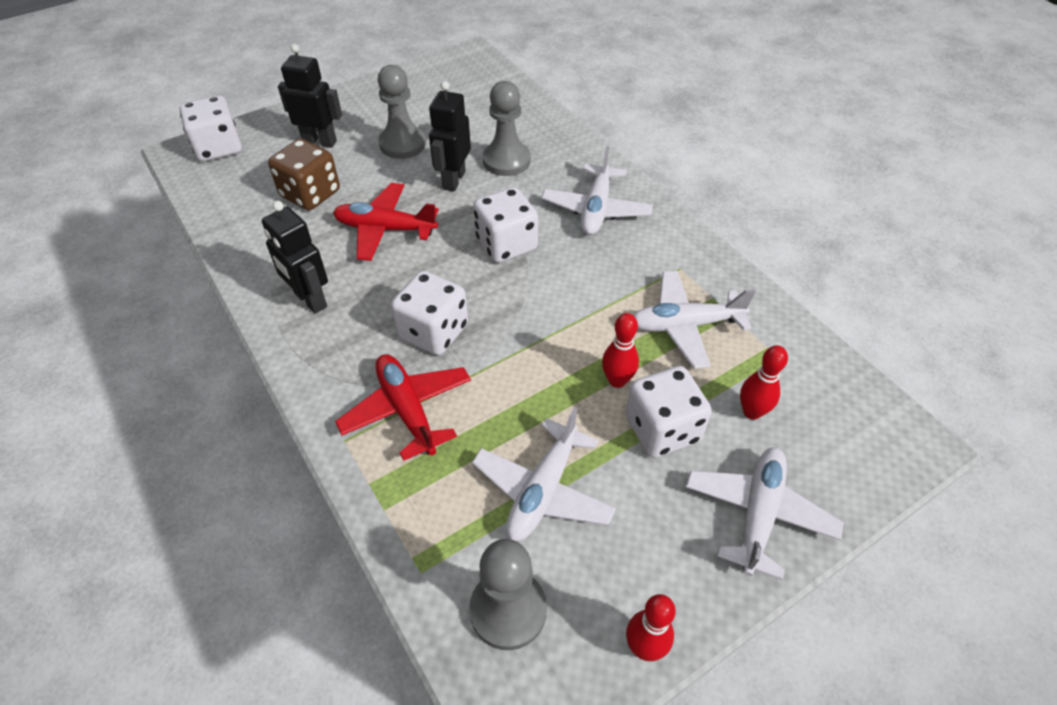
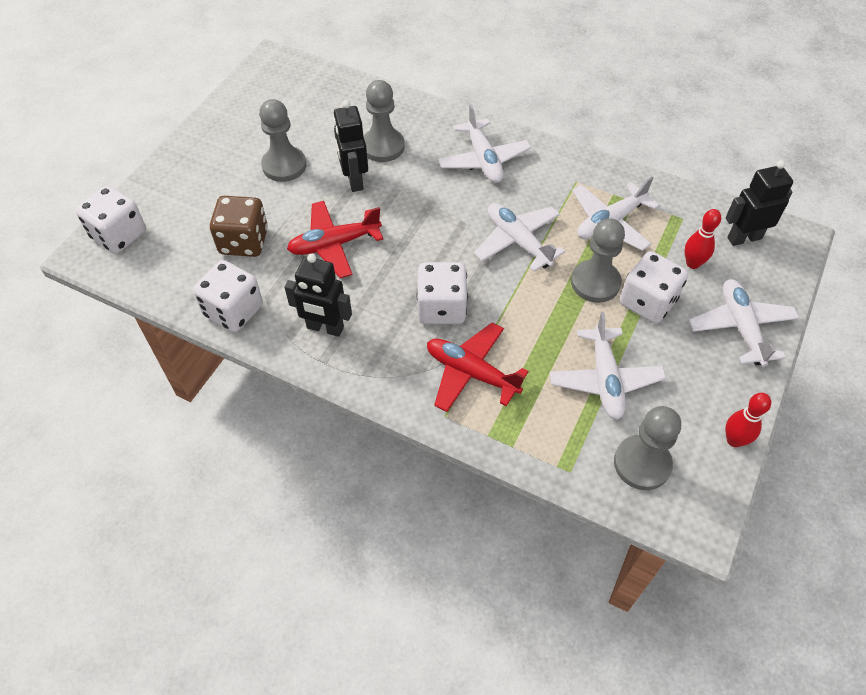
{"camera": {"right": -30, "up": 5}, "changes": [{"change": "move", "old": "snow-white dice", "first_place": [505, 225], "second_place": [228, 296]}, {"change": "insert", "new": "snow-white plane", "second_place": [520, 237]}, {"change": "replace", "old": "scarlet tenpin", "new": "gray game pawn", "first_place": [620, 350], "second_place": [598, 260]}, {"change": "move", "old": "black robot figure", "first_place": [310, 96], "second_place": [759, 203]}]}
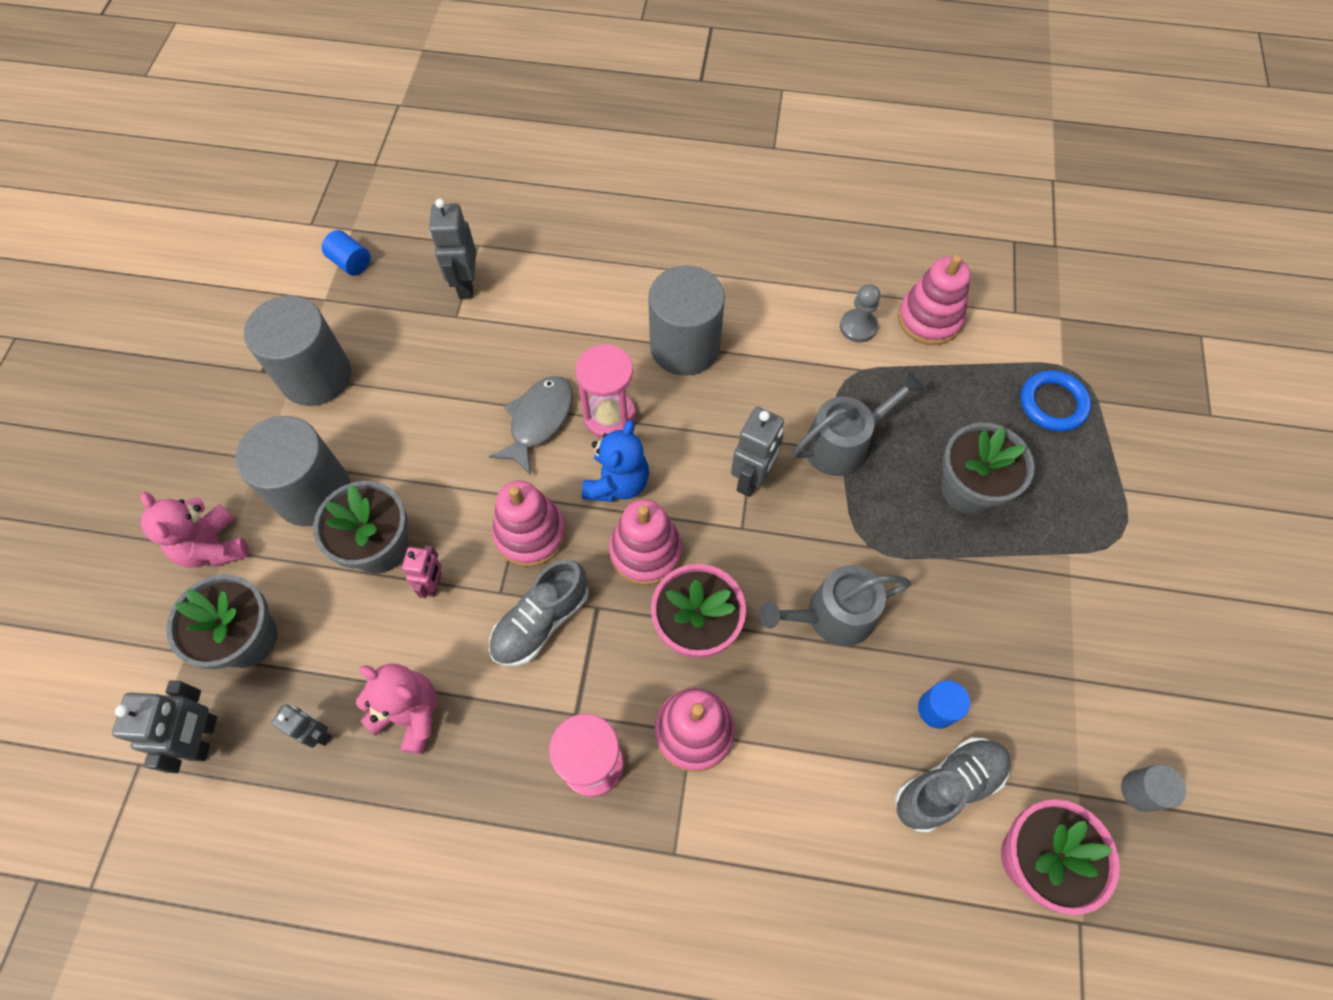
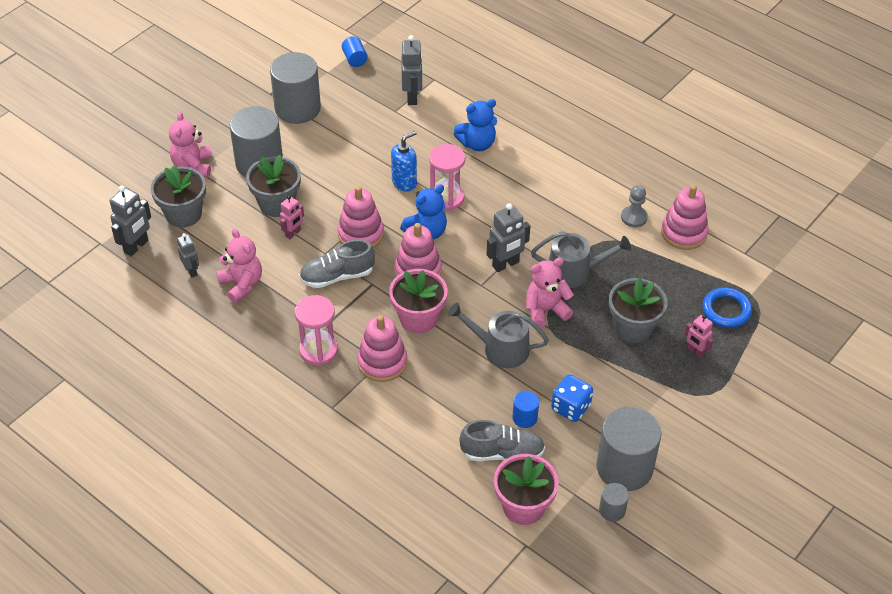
{"camera": {"right": 30, "up": -15}, "changes": [{"change": "replace", "old": "gray toy fish", "new": "royal blue soap dispenser", "first_place": [531, 425], "second_place": [404, 161]}, {"change": "rotate", "old": "gray robot figure", "first_place": [452, 248], "second_place": [412, 70], "degrees": 150}, {"change": "insert", "new": "royal blue teddy bear", "second_place": [475, 125]}, {"change": "insert", "new": "rose-pink teddy bear", "second_place": [550, 293]}, {"change": "insert", "new": "royal blue dice", "second_place": [572, 398]}, {"change": "move", "old": "gray solid cylinder", "first_place": [686, 320], "second_place": [628, 449]}, {"change": "insert", "new": "rose-pink robot figure", "second_place": [699, 336]}]}
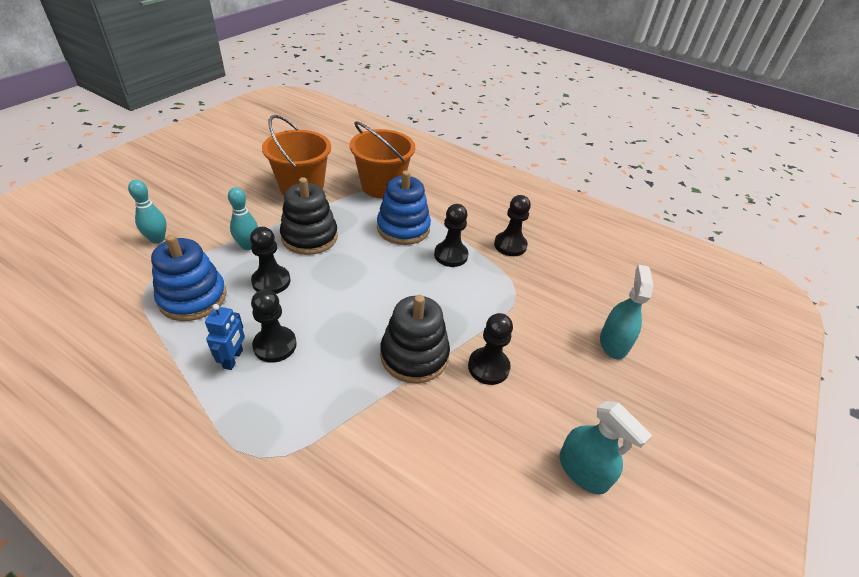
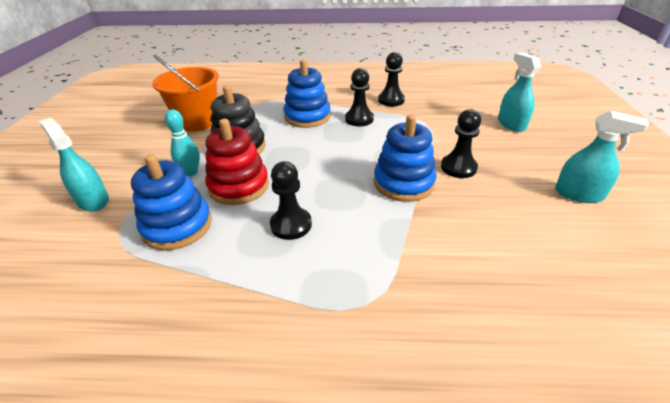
{"camera": {"right": -25, "up": -5}, "changes": [{"change": "replace", "old": "turquoise tenpin", "new": "turquoise spray bottle", "first_place": [147, 212], "second_place": [73, 164]}, {"change": "replace", "old": "black game pawn", "new": "scarlet stacking rings", "first_place": [270, 260], "second_place": [237, 162]}, {"change": "recolor", "old": "black stacking rings", "new": "royal blue stacking rings", "first_place": [415, 339], "second_place": [405, 158]}, {"change": "delete", "old": "royal blue robot figure", "first_place": [225, 337]}, {"change": "delete", "old": "orange bucket", "first_place": [382, 159]}]}
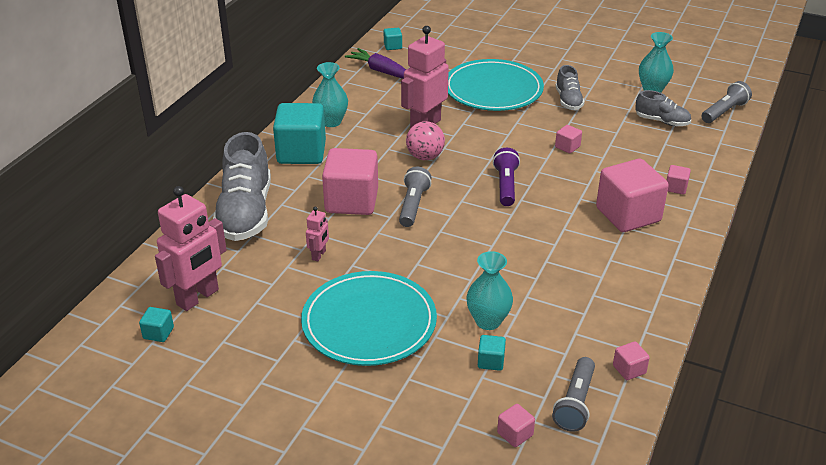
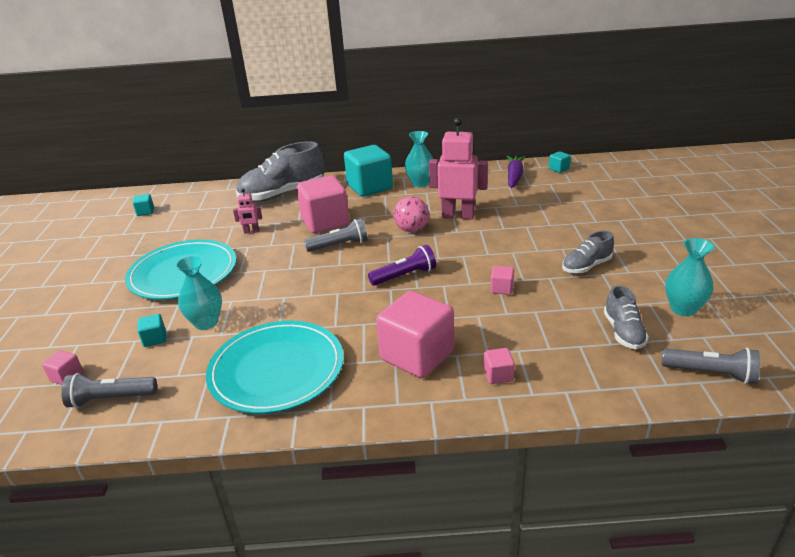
{"camera": {"right": 65, "up": -5}, "changes": [{"change": "move", "old": "turquoise flat dish", "first_place": [496, 85], "second_place": [275, 367]}, {"change": "delete", "old": "rose-pink robot figure", "first_place": [191, 248]}, {"change": "delete", "old": "rose-pink solid cube", "first_place": [631, 360]}]}
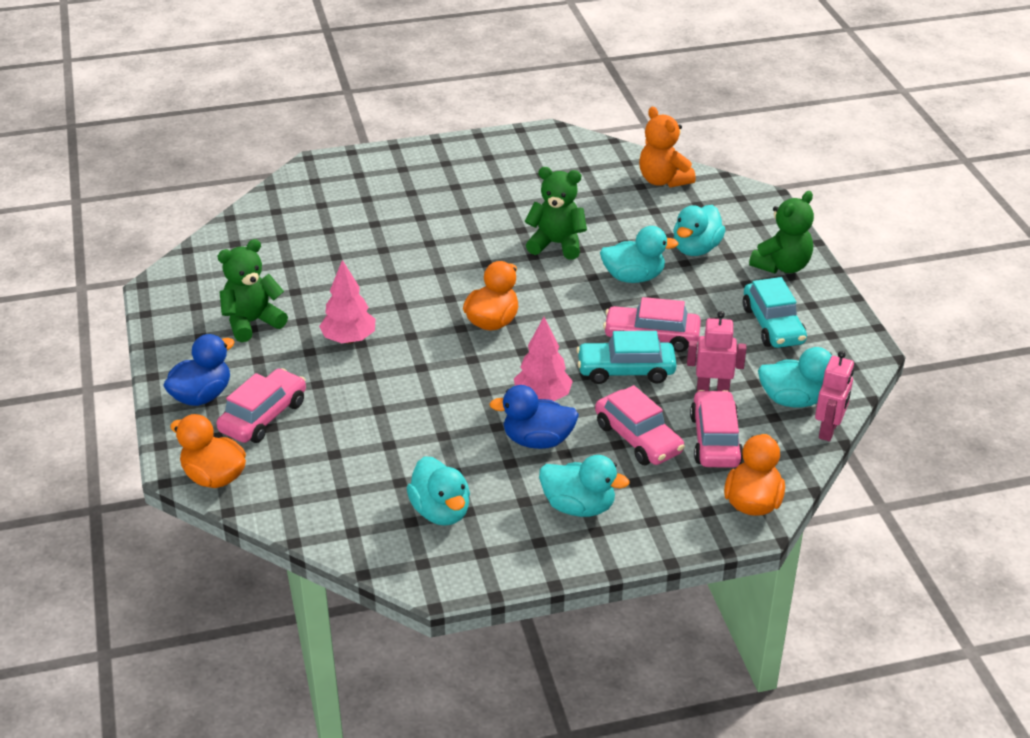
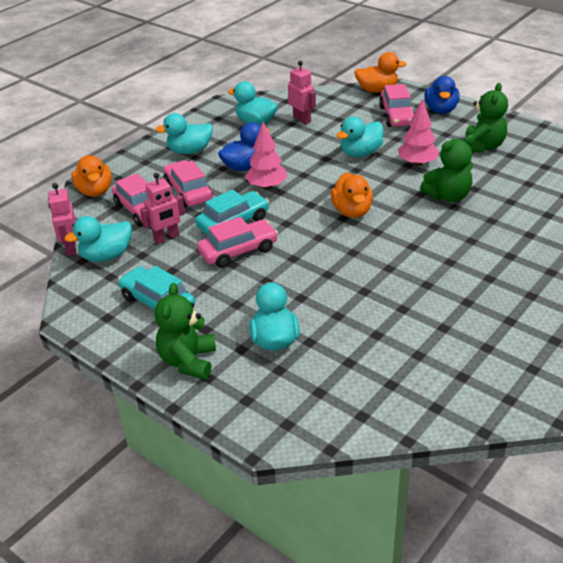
{"camera": {"right": 145, "up": 0}, "changes": [{"change": "rotate", "old": "rose-pink toy car", "first_place": [640, 425], "second_place": [188, 183], "degrees": 45}, {"change": "insert", "new": "rose-pink robot figure", "second_place": [302, 92]}, {"change": "move", "old": "turquoise rubber duck", "first_place": [639, 254], "second_place": [360, 136]}, {"change": "move", "old": "emerald teddy bear", "first_place": [556, 213], "second_place": [447, 168]}, {"change": "delete", "old": "orange teddy bear", "first_place": [667, 147]}]}
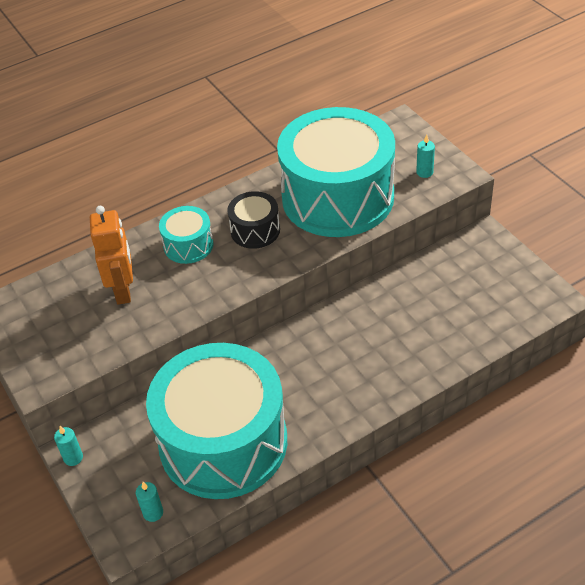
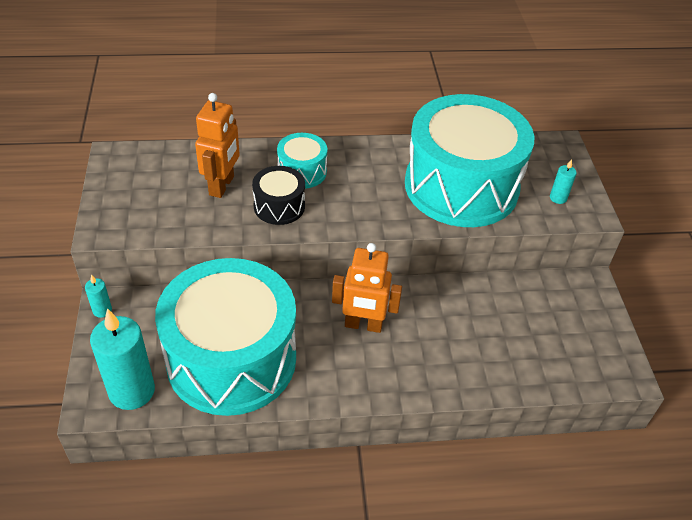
{"camera": {"right": 20, "up": 0}, "changes": [{"change": "resize", "old": "turquoise pillar candle", "first_place": [149, 502], "second_place": [122, 359], "factor": 2.23}, {"change": "move", "old": "black snare drum", "first_place": [253, 220], "second_place": [278, 195]}, {"change": "insert", "new": "orange robot figure", "second_place": [367, 288]}]}
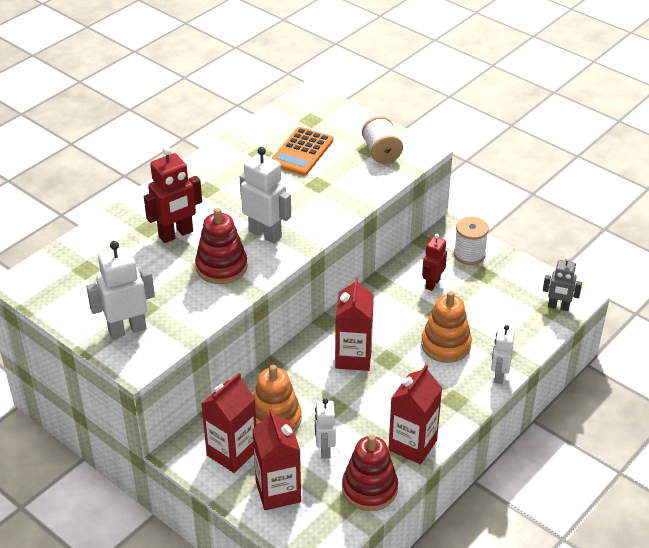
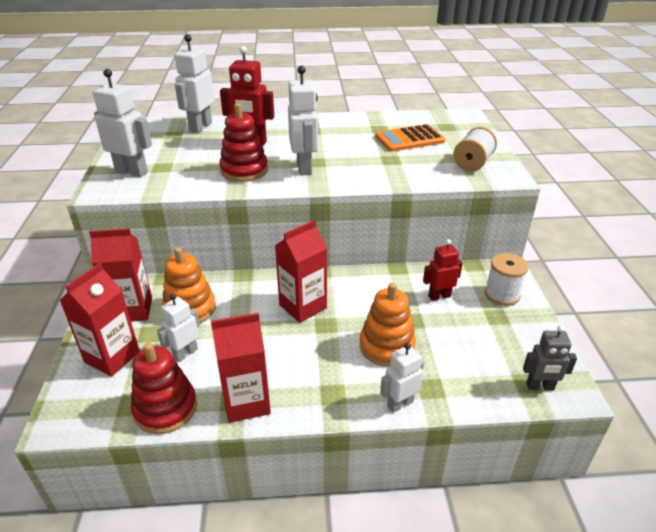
{"camera": {"right": 45, "up": -5}, "changes": [{"change": "insert", "new": "snow-white robot figure", "second_place": [195, 83]}, {"change": "rotate", "old": "gray robot figure", "first_place": [562, 283], "second_place": [550, 357], "degrees": -60}]}
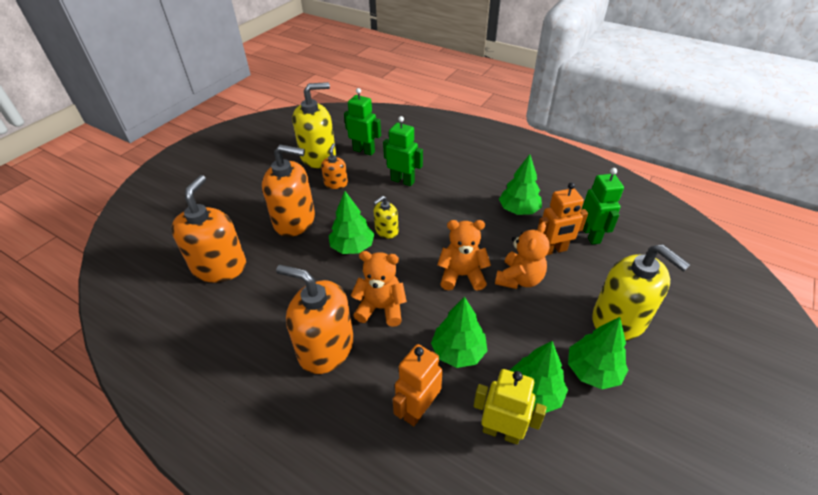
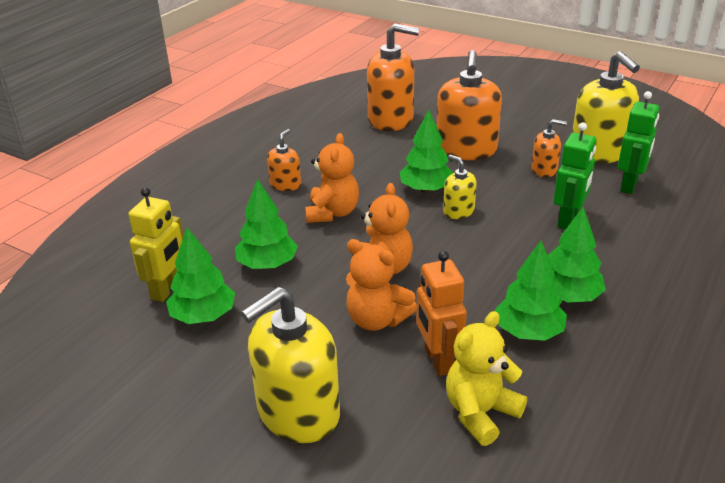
{"camera": {"right": 90, "up": -10}, "changes": [{"change": "resize", "old": "orange soap dispenser", "first_place": [315, 319], "second_place": [284, 160], "factor": 0.5}, {"change": "replace", "old": "emerald robot figure", "new": "golden teddy bear", "first_place": [603, 206], "second_place": [486, 378]}, {"change": "move", "old": "emerald tree", "first_place": [598, 353], "second_place": [577, 254]}, {"change": "delete", "old": "orange robot figure", "first_place": [418, 385]}]}
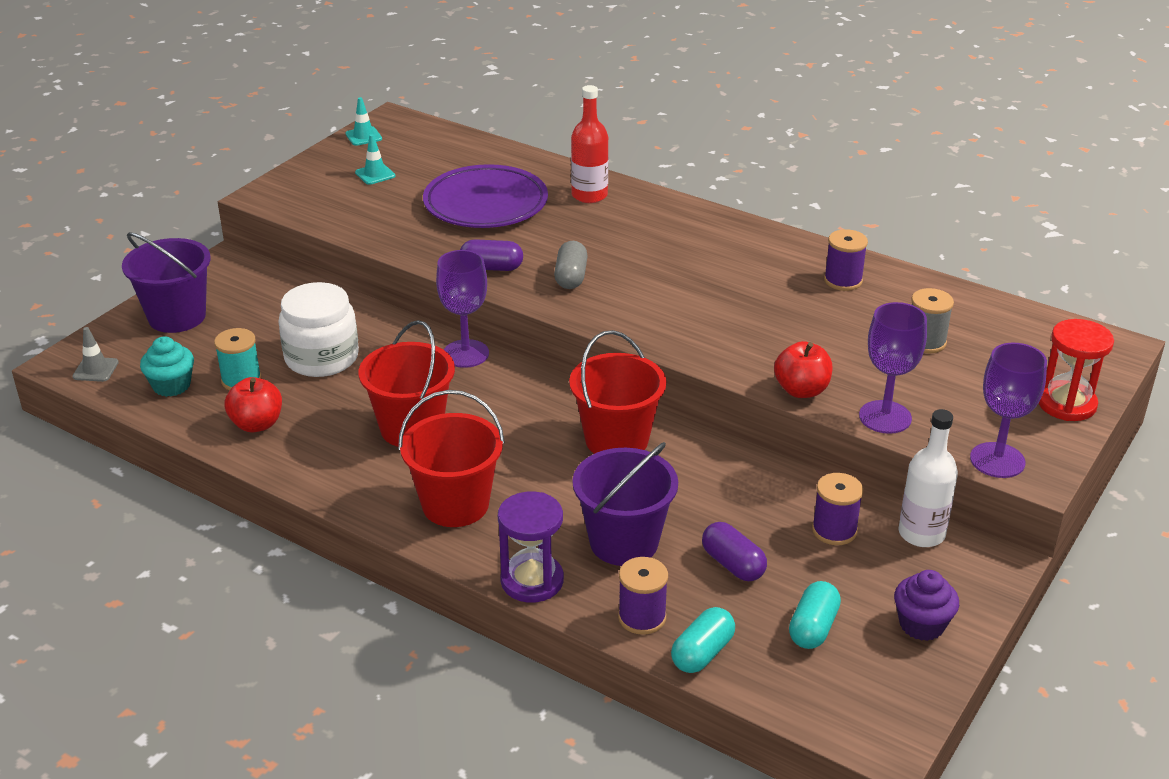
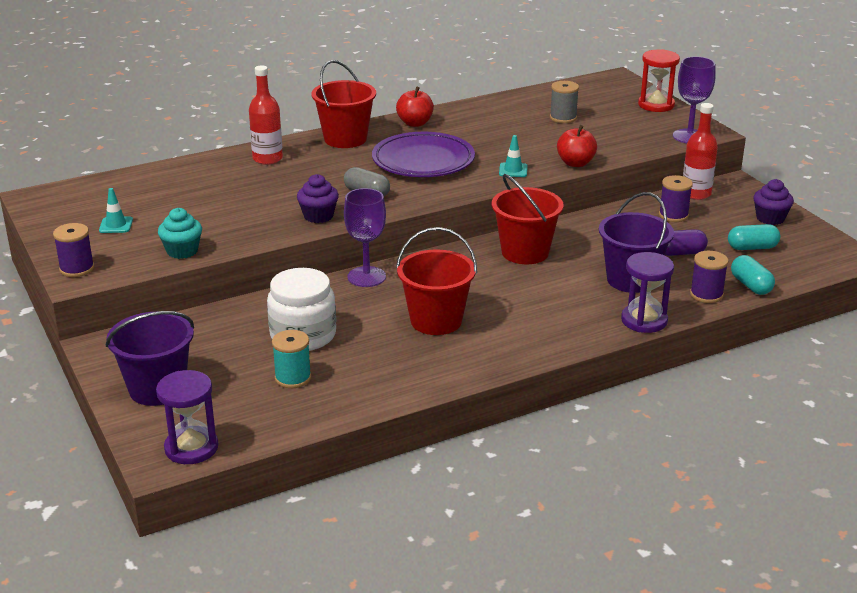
{"camera": {"right": -60, "up": -5}, "changes": [{"change": "move", "old": "violet bobbin", "first_place": [846, 260], "second_place": [73, 250]}, {"change": "replace", "old": "gray safety cone", "new": "violet hourglass", "first_place": [95, 354], "second_place": [187, 417]}, {"change": "move", "old": "turquoise fairy cake", "first_place": [167, 366], "second_place": [180, 233]}, {"change": "replace", "old": "violet pill shape", "new": "violet fairy cake", "first_place": [491, 255], "second_place": [318, 198]}, {"change": "move", "old": "scarlet bucket", "first_place": [451, 458], "second_place": [343, 104]}, {"change": "move", "old": "violet flat dish", "first_place": [485, 196], "second_place": [423, 154]}, {"change": "move", "old": "scarlet toy apple", "first_place": [253, 405], "second_place": [415, 106]}, {"change": "move", "old": "turquoise safety cone", "first_place": [364, 121], "second_place": [513, 156]}, {"change": "recolor", "old": "snow-white flask", "new": "scarlet flask", "first_place": [928, 478], "second_place": [700, 151]}, {"change": "rotate", "old": "turquoise pill shape", "first_place": [815, 615], "second_place": [754, 237], "degrees": -60}, {"change": "delete", "old": "violet goblet", "first_place": [893, 368]}]}
